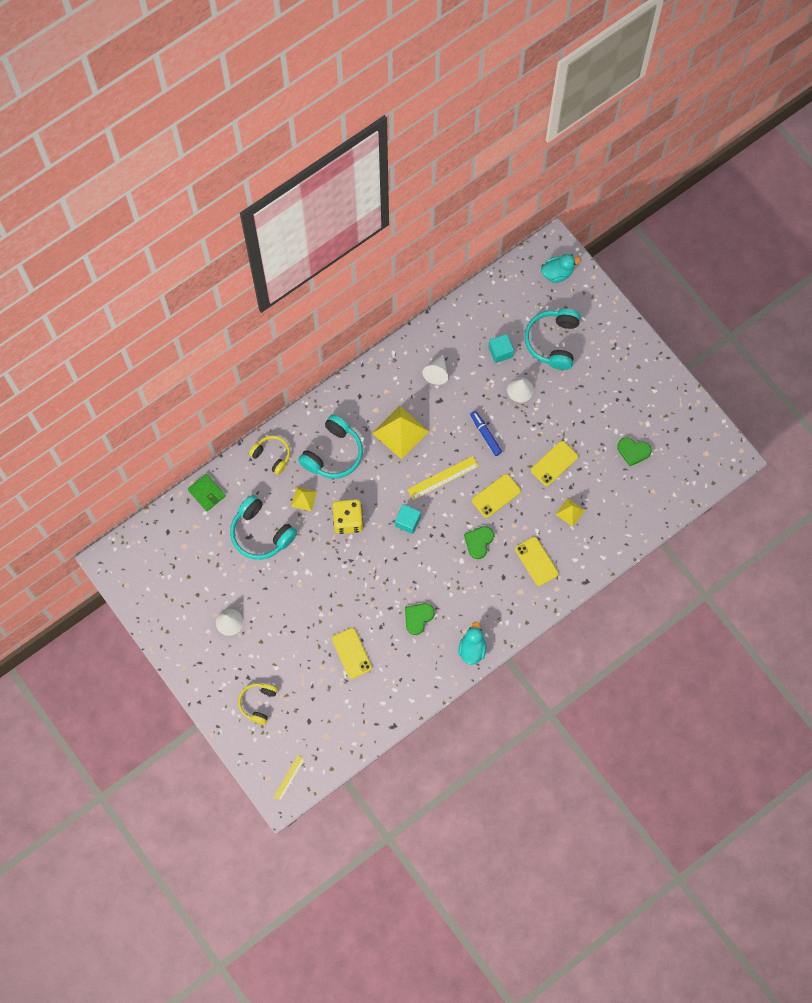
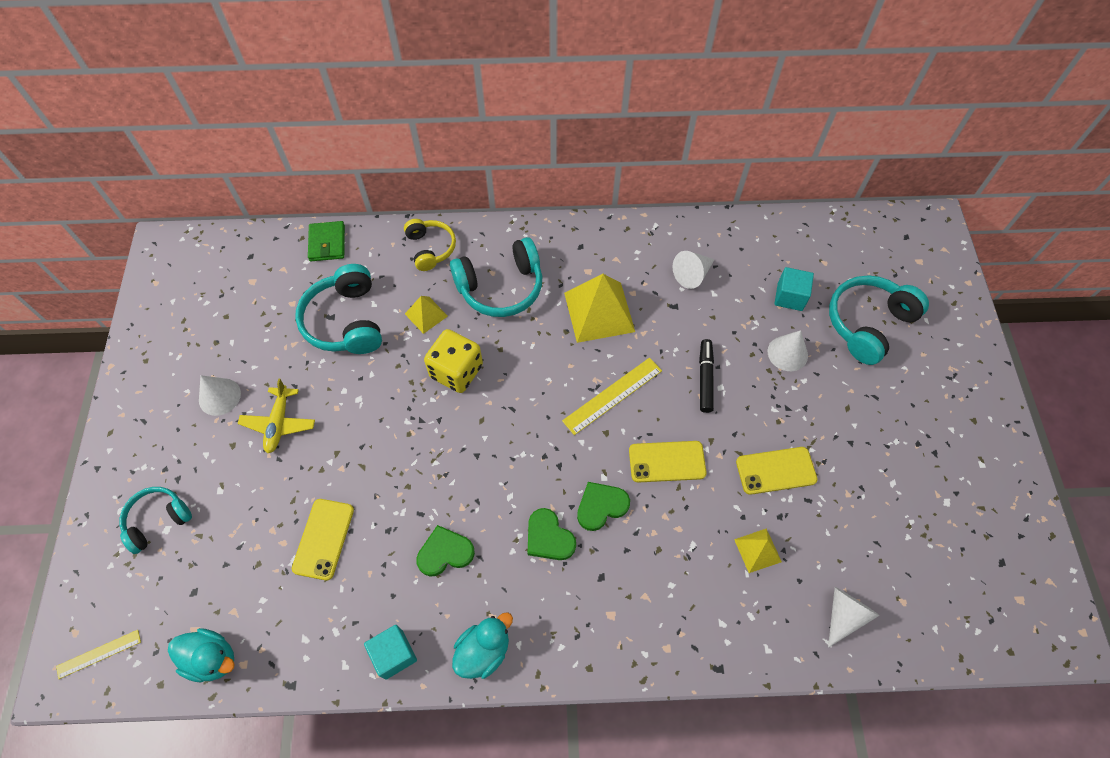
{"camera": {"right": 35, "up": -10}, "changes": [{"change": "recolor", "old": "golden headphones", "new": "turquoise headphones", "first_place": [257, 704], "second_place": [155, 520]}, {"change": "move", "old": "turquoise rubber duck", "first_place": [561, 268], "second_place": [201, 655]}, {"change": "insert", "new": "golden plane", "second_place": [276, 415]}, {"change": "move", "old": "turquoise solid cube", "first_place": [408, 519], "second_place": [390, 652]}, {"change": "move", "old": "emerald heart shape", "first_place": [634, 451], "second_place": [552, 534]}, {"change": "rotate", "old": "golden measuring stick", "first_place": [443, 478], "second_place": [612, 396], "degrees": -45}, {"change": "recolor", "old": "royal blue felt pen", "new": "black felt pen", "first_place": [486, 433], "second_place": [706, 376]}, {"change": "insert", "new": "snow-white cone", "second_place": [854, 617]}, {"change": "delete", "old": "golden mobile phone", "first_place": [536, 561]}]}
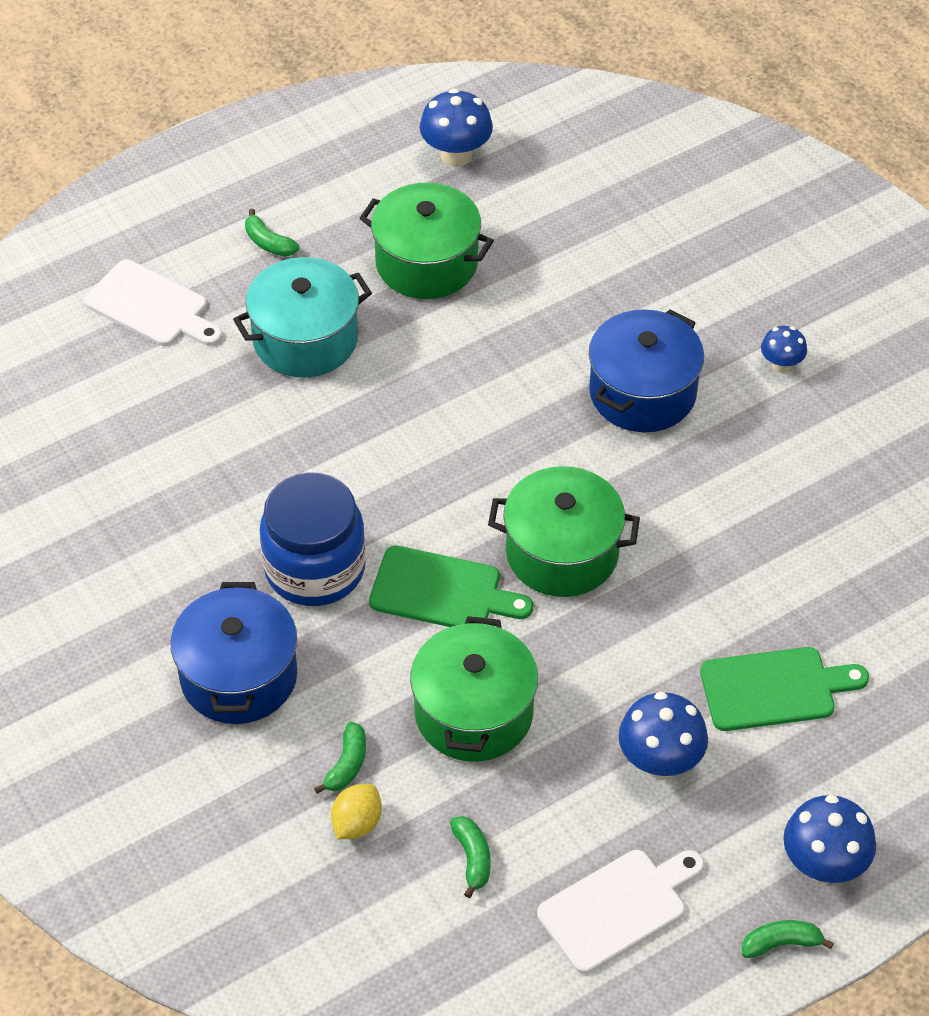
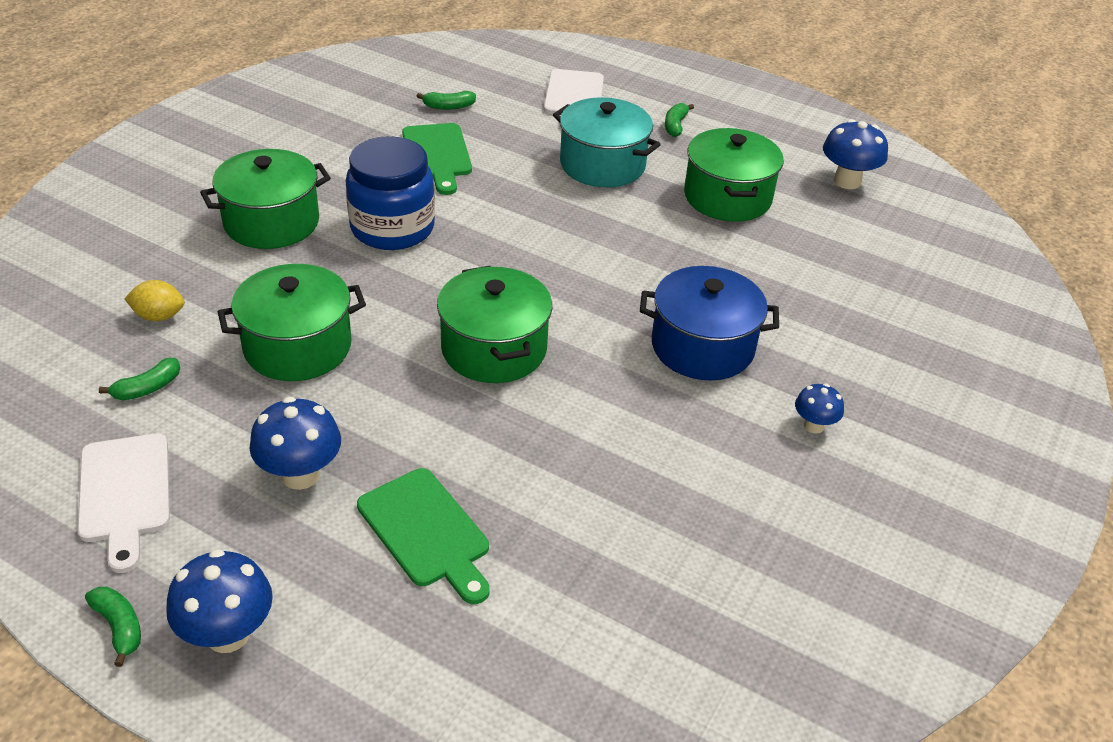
{"camera": {"right": 60, "up": -10}, "changes": [{"change": "rotate", "old": "snow-white cutting board", "first_place": [620, 912], "second_place": [123, 503], "degrees": 45}, {"change": "recolor", "old": "royal blue pot", "new": "emerald pot", "first_place": [233, 653], "second_place": [265, 199]}, {"change": "move", "old": "emerald cutting board", "first_place": [451, 586], "second_place": [437, 159]}, {"change": "move", "old": "emerald banana fruit", "first_place": [340, 758], "second_place": [446, 100]}]}
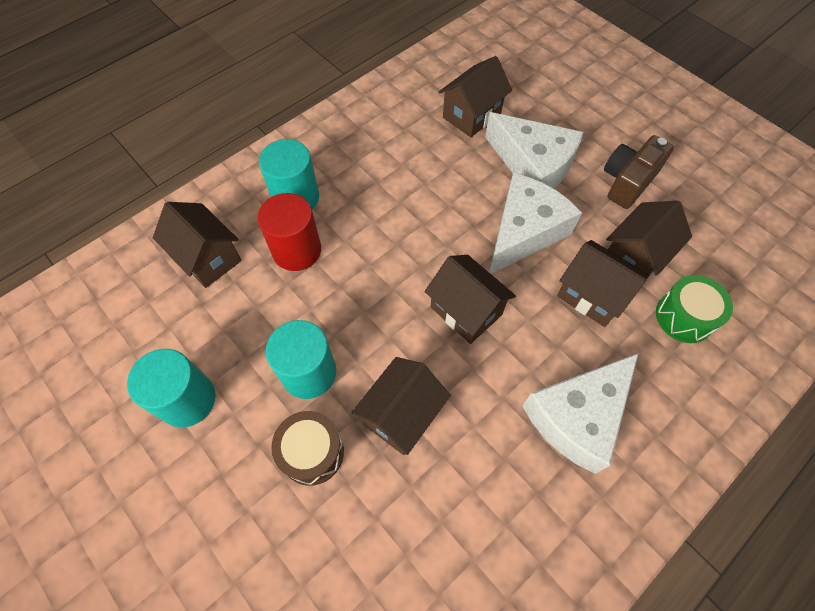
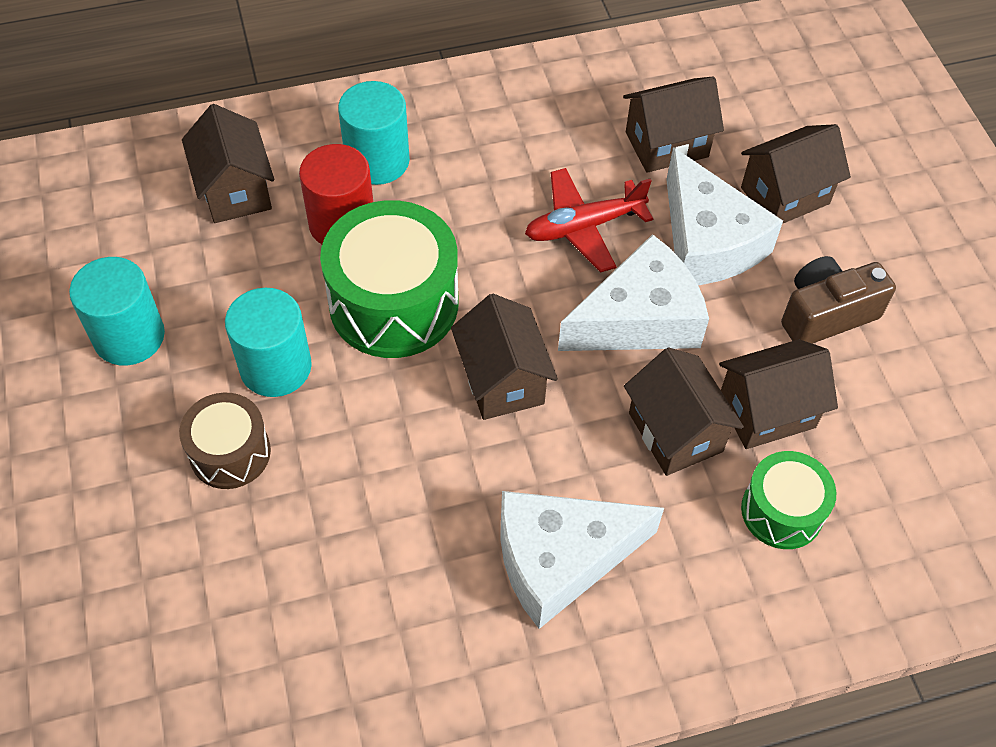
{"camera": {"right": 25, "up": -5}, "changes": [{"change": "insert", "new": "emerald snare drum", "second_place": [389, 279]}, {"change": "insert", "new": "scarlet plane", "second_place": [589, 220]}, {"change": "move", "old": "dark brown cottage", "first_place": [401, 406], "second_place": [796, 174]}]}
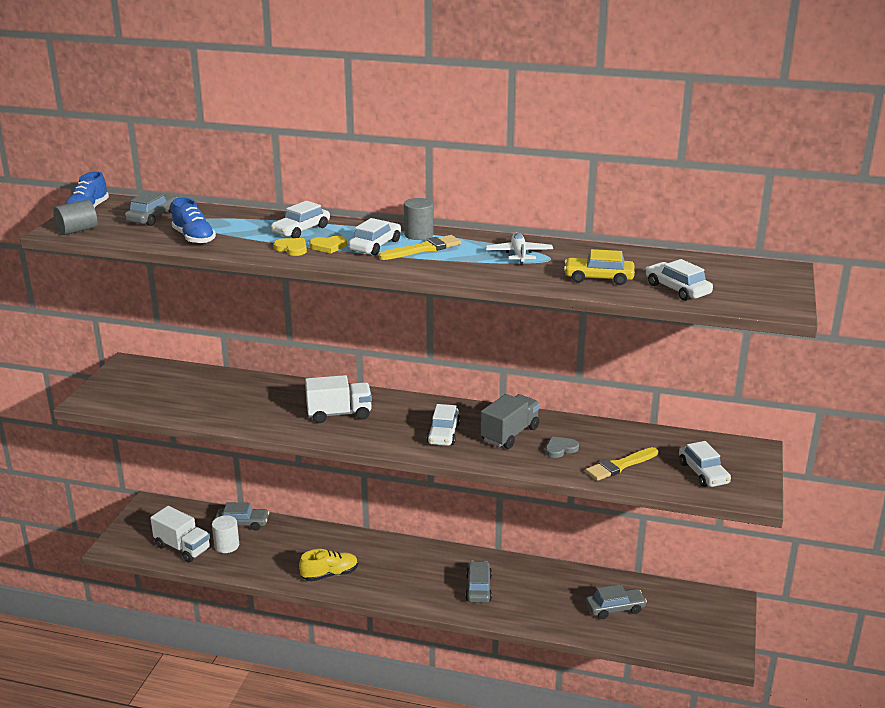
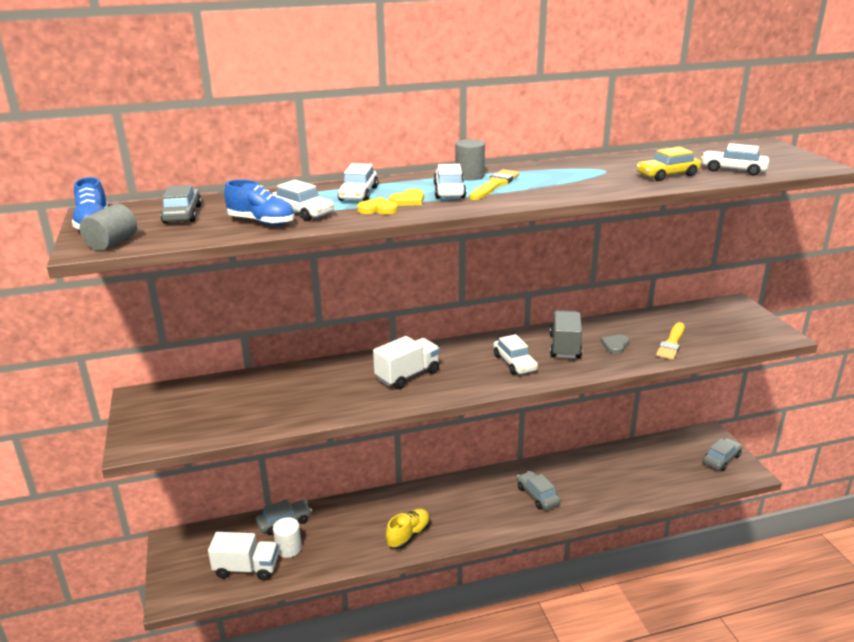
{"camera": {"right": -30, "up": 0}, "changes": [{"change": "move", "old": "snow-white toy car", "first_place": [705, 464], "second_place": [303, 200]}, {"change": "move", "old": "gray toy car", "first_place": [616, 601], "second_place": [723, 454]}, {"change": "delete", "old": "snow-white plane", "first_place": [519, 248]}]}
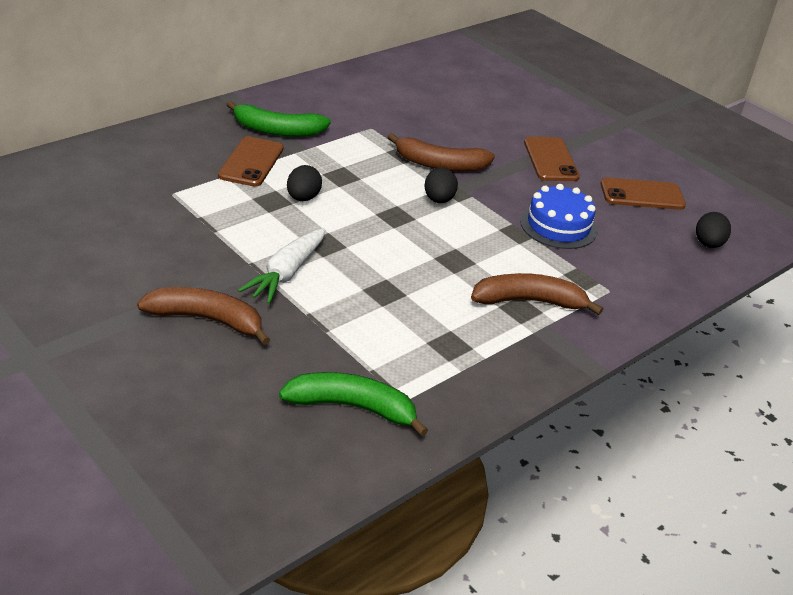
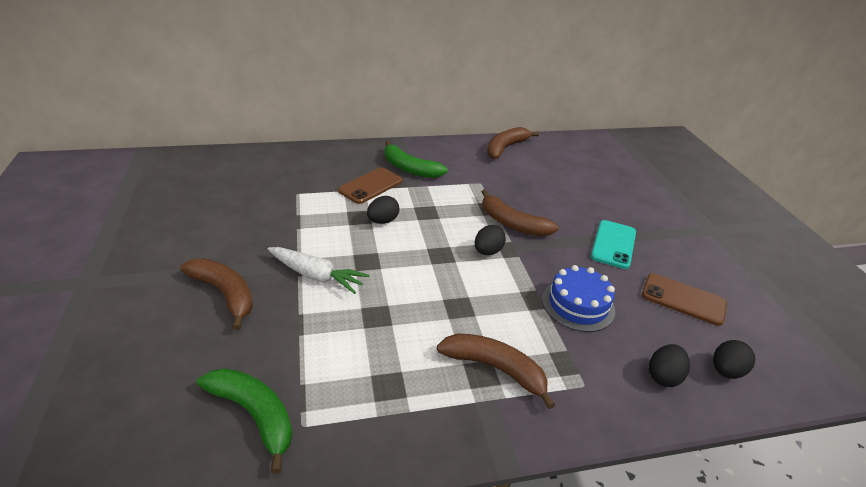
{"camera": {"right": 30, "up": 0}, "changes": [{"change": "rotate", "old": "snow-white carrot", "first_place": [281, 266], "second_place": [318, 270], "degrees": -120}, {"change": "insert", "new": "dark brown banana fruit", "second_place": [513, 143]}, {"change": "recolor", "old": "dark brown mobile phone", "new": "turquoise mobile phone", "first_place": [552, 159], "second_place": [613, 244]}, {"change": "insert", "new": "black toy egg", "second_place": [669, 365]}]}
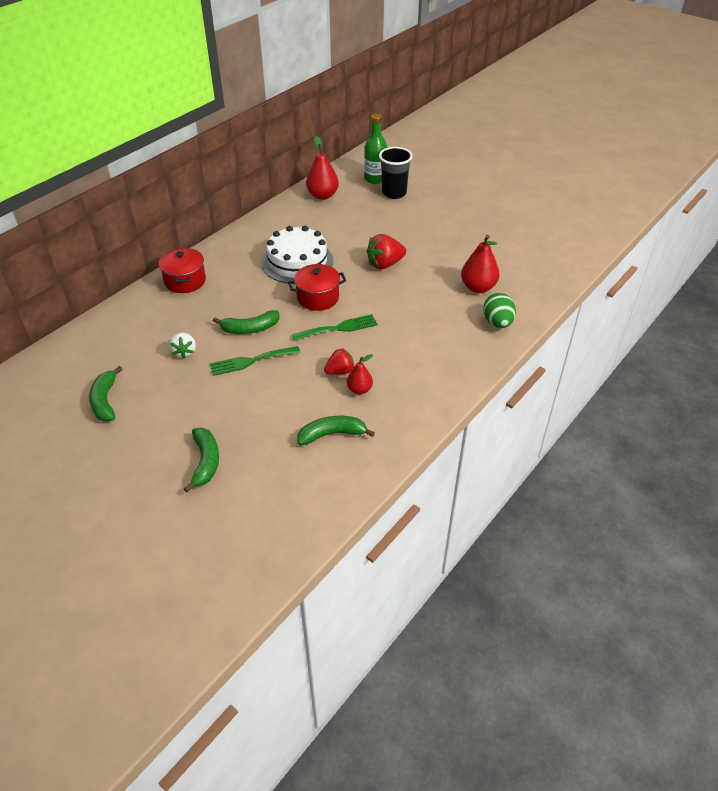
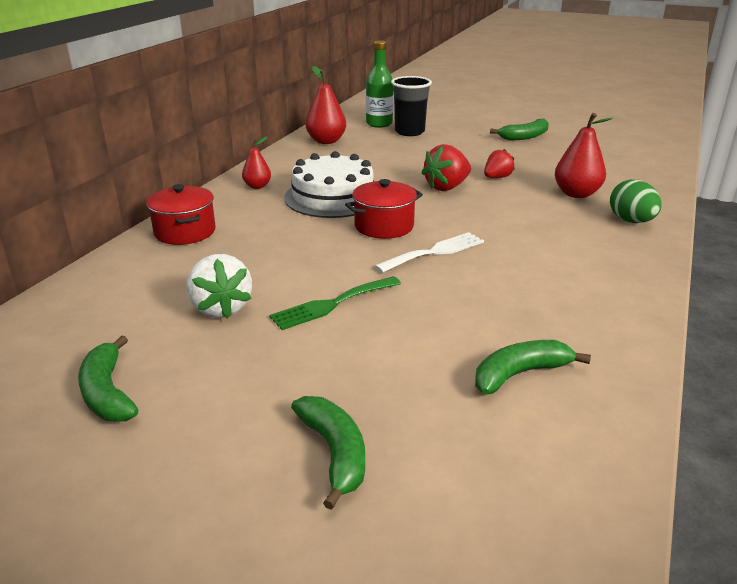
{"camera": {"right": -15, "up": -15}, "changes": [{"change": "resize", "old": "snow-white berry", "first_place": [182, 345], "second_place": [219, 286], "factor": 1.53}, {"change": "move", "old": "scarlet pear fruit", "first_place": [360, 374], "second_place": [256, 162]}, {"change": "recolor", "old": "emerald table fork", "new": "snow-white table fork", "first_place": [335, 327], "second_place": [429, 252]}, {"change": "move", "old": "scarlet berry", "first_place": [339, 361], "second_place": [499, 163]}, {"change": "move", "old": "emerald banana fruit", "first_place": [246, 322], "second_place": [519, 129]}]}
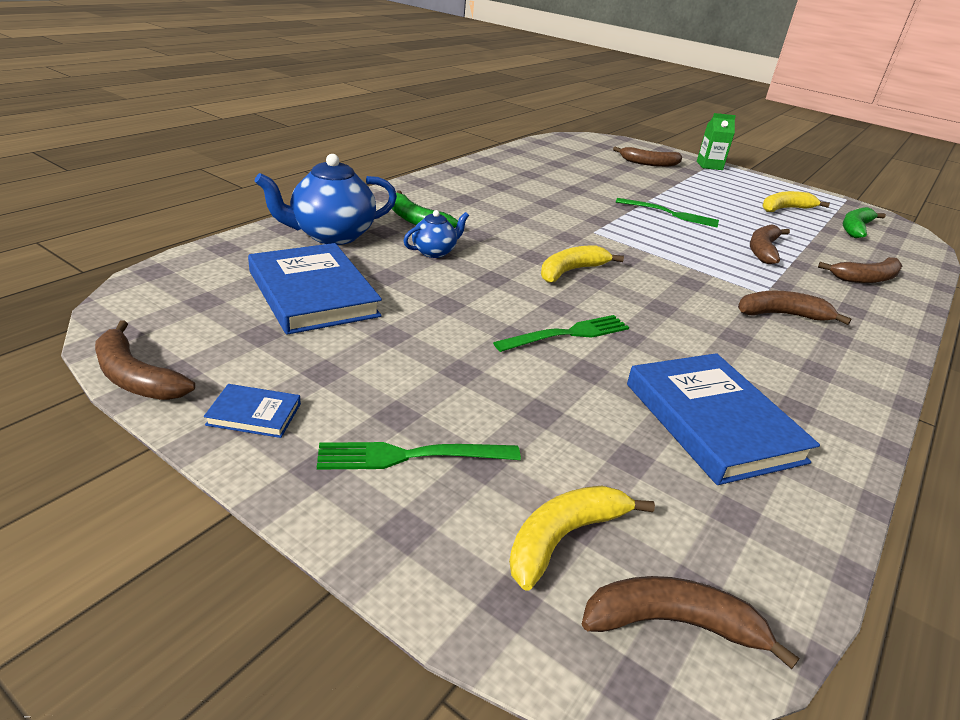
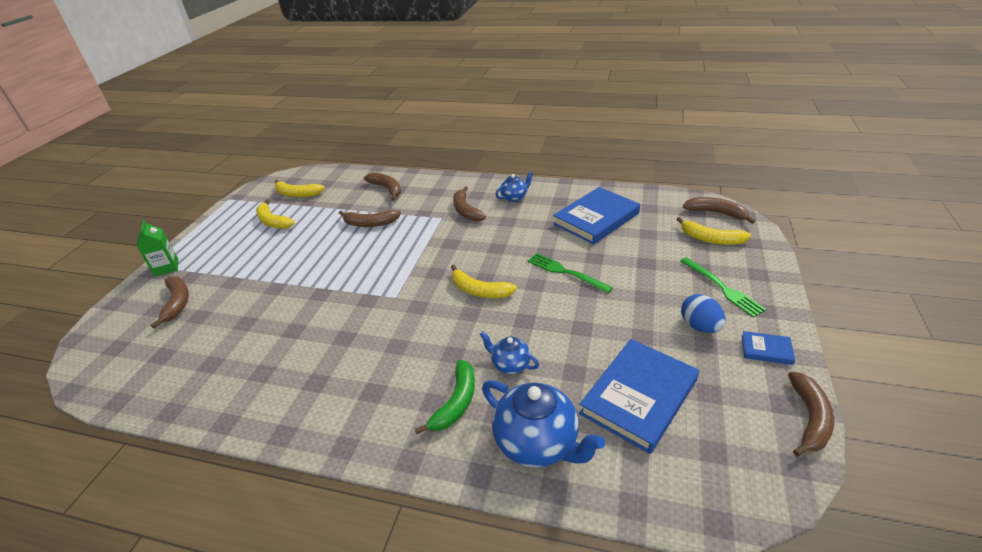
{"camera": {"right": -105, "up": 5}, "changes": [{"change": "recolor", "old": "emerald banana fruit", "new": "golden banana fruit", "first_place": [864, 222], "second_place": [300, 188]}, {"change": "insert", "new": "royal blue china teapot", "second_place": [514, 187]}, {"change": "insert", "new": "royal blue toy egg", "second_place": [703, 313]}, {"change": "rotate", "old": "dark brown banana fruit", "first_place": [690, 622], "second_place": [719, 210], "degrees": 135}, {"change": "rotate", "old": "royal blue hardback", "first_place": [252, 411], "second_place": [768, 348], "degrees": -60}, {"change": "delete", "old": "emerald table fork", "first_place": [667, 212]}]}
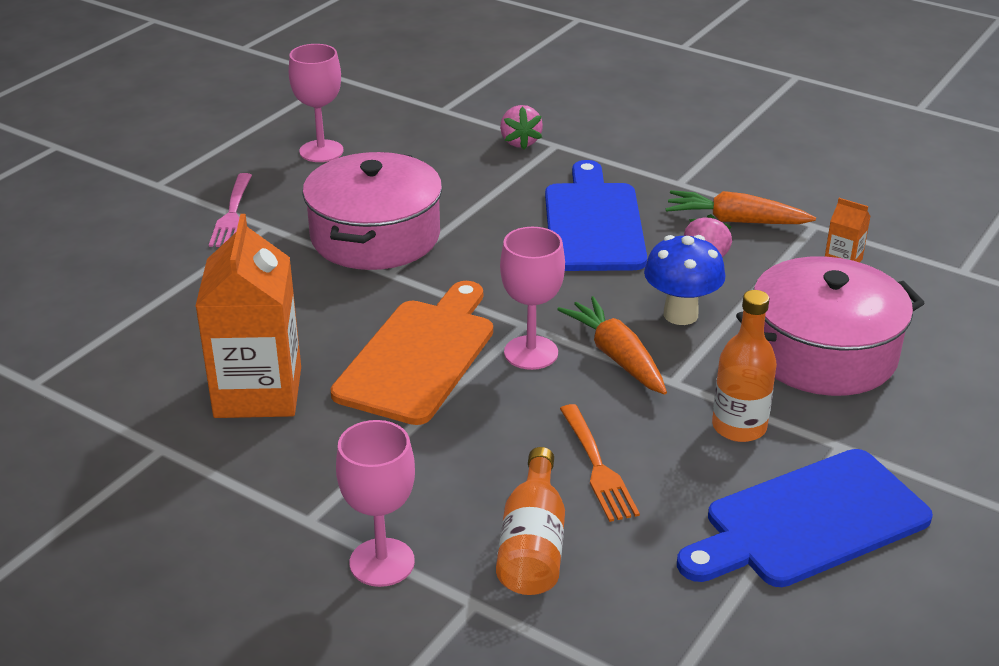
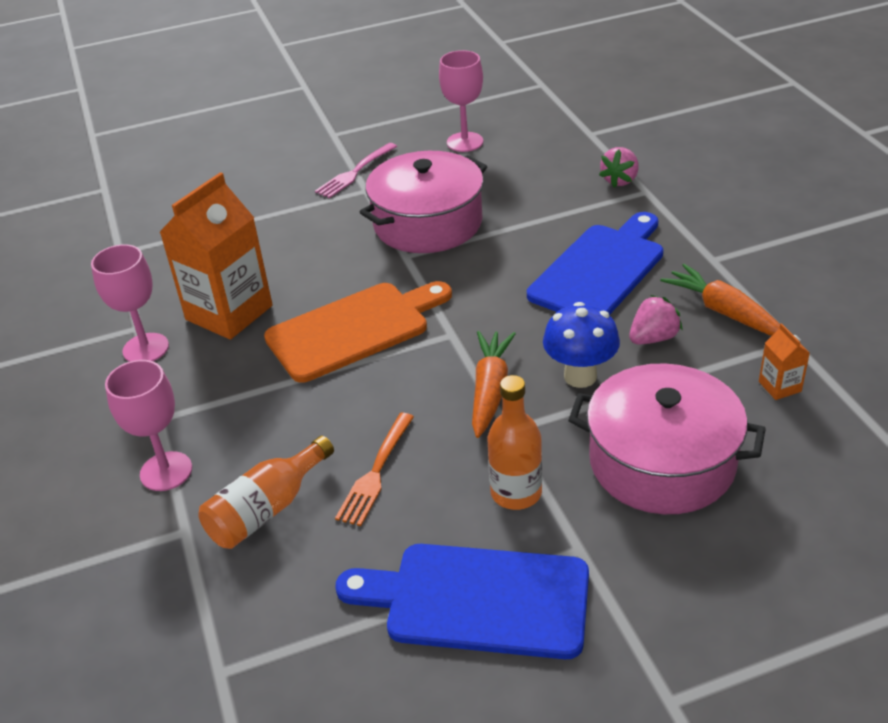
{"camera": {"right": 40, "up": 5}, "changes": [{"change": "move", "old": "rose-pink goblet", "first_place": [532, 298], "second_place": [130, 303]}]}
